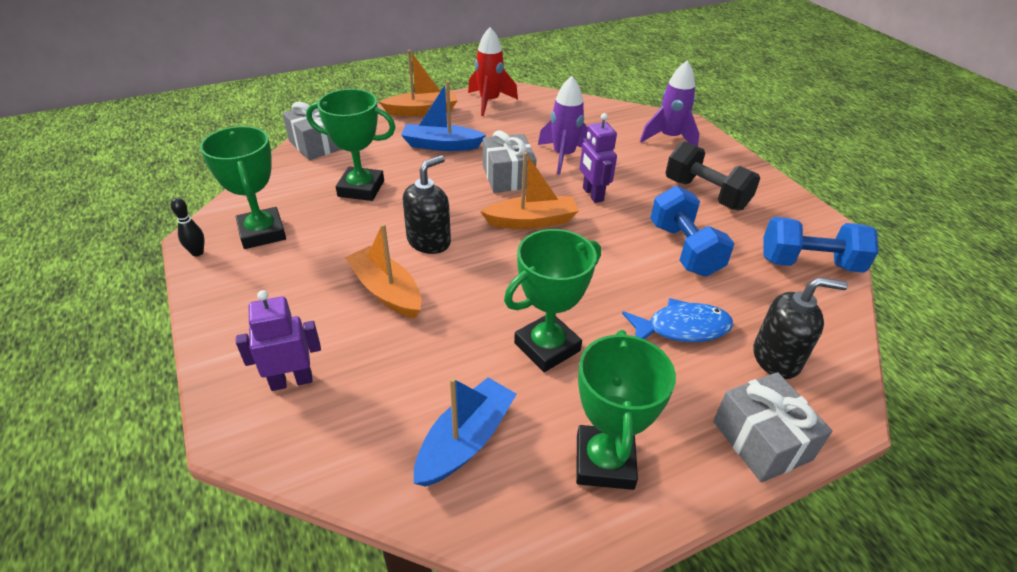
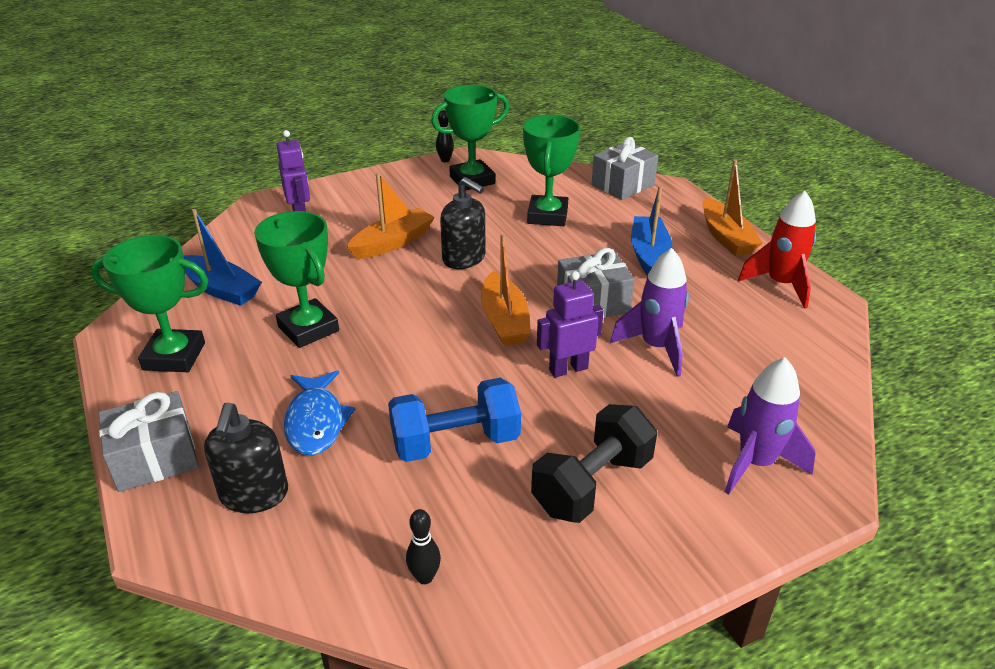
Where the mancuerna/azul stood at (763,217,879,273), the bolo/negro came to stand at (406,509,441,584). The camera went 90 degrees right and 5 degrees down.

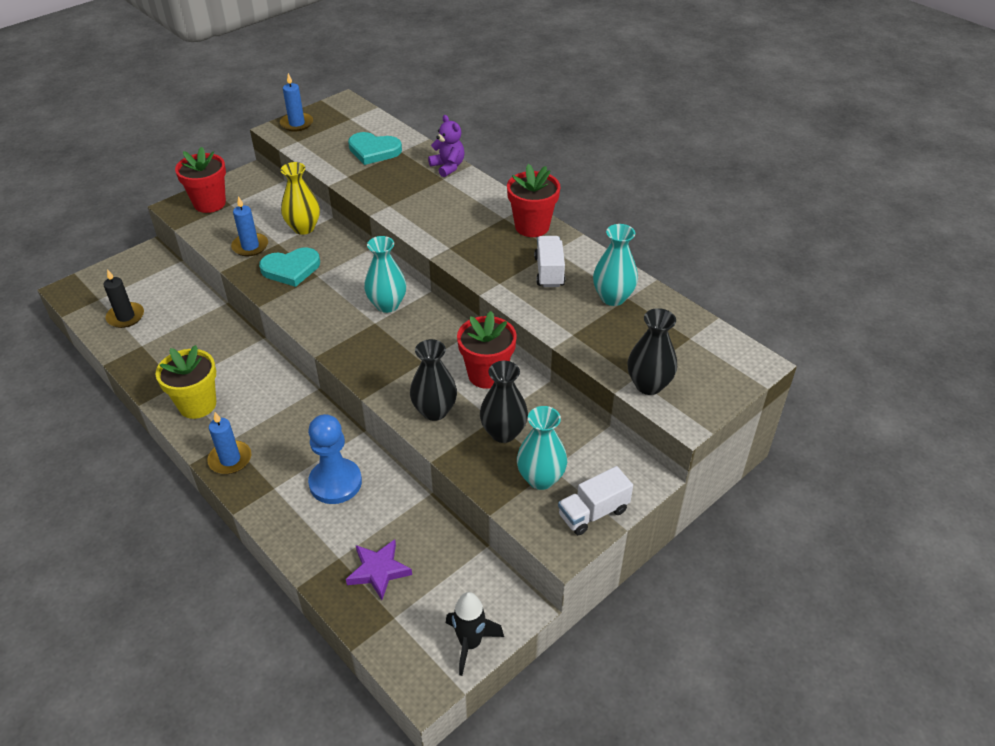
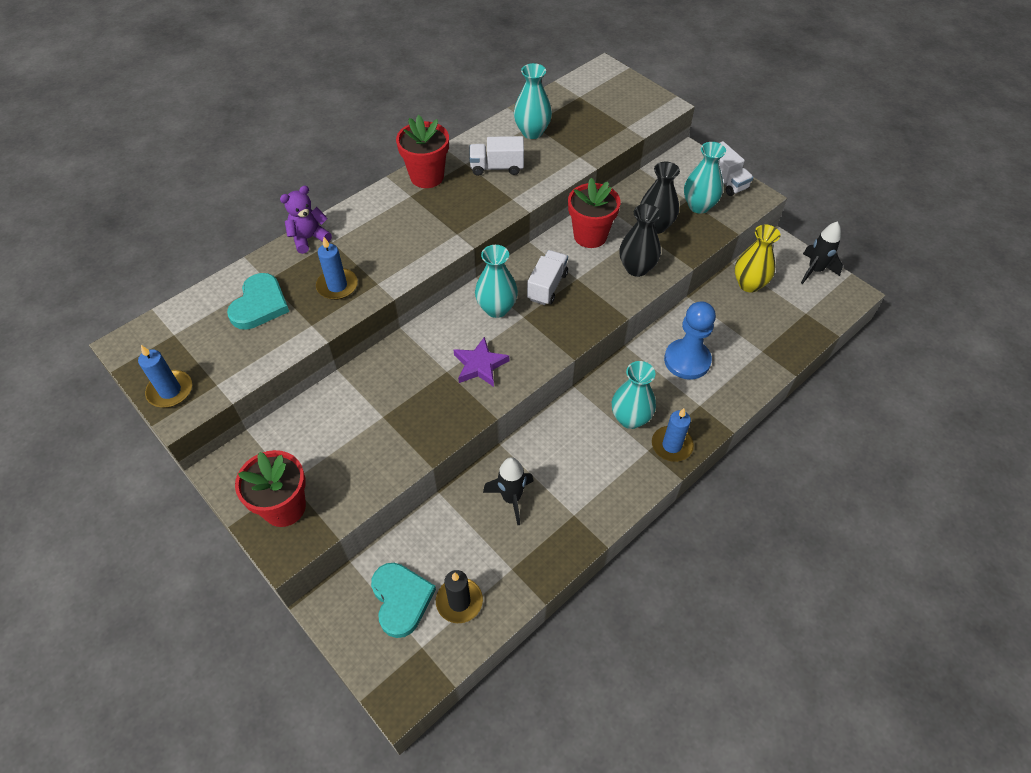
The second view lost the maceta/amarillo at (155,345,216,419). The second view lost the florero/negro at (627,308,677,395). The second view gained the cohete/negro at (483,457,533,525). The second view gained the camión/blanco at (527,250,568,305). The second view gained the florero/turquesa at (612,361,656,429). The vela/azul ended up elsewhere, having gone from (231,196,268,256) to (316,237,358,300). The corazón/turquesa ended up elsewhere, having gone from (259,247,320,287) to (371,563,436,638). The florero/amarillo ended up elsewhere, having gone from (281,162,320,235) to (735,225,781,293). The estrella/morado ended up elsewhere, having gone from (346,539,412,600) to (453,337,509,387). The camera went 90 degrees left and 10 degrees up.

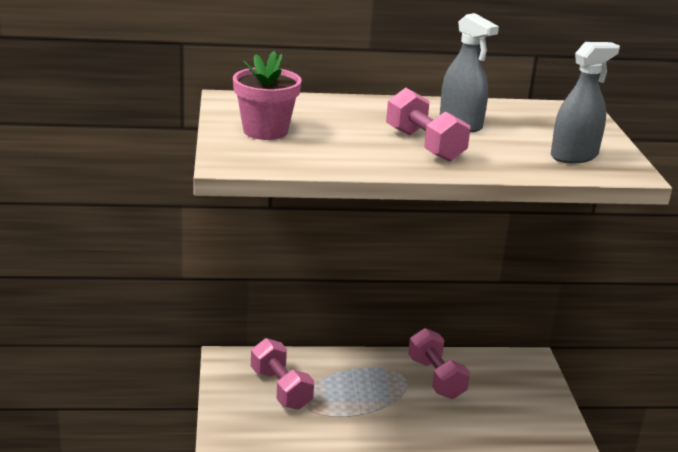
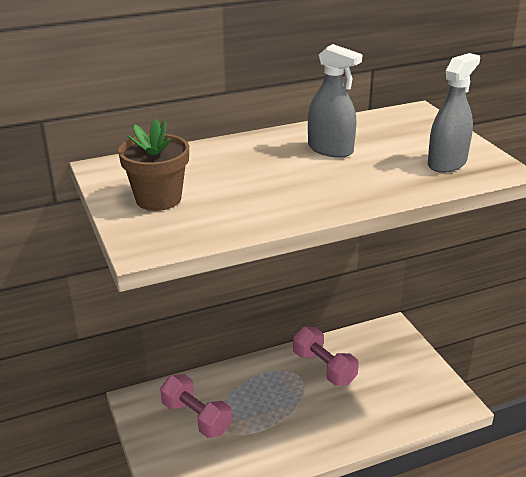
The second view lost the mancuerna/rosa at (386,88,470,162). What was the maceta/rosa at (233,51,302,140) turned into the maceta/marrón at (118,119,189,211). The camera went 15 degrees left and 5 degrees up.

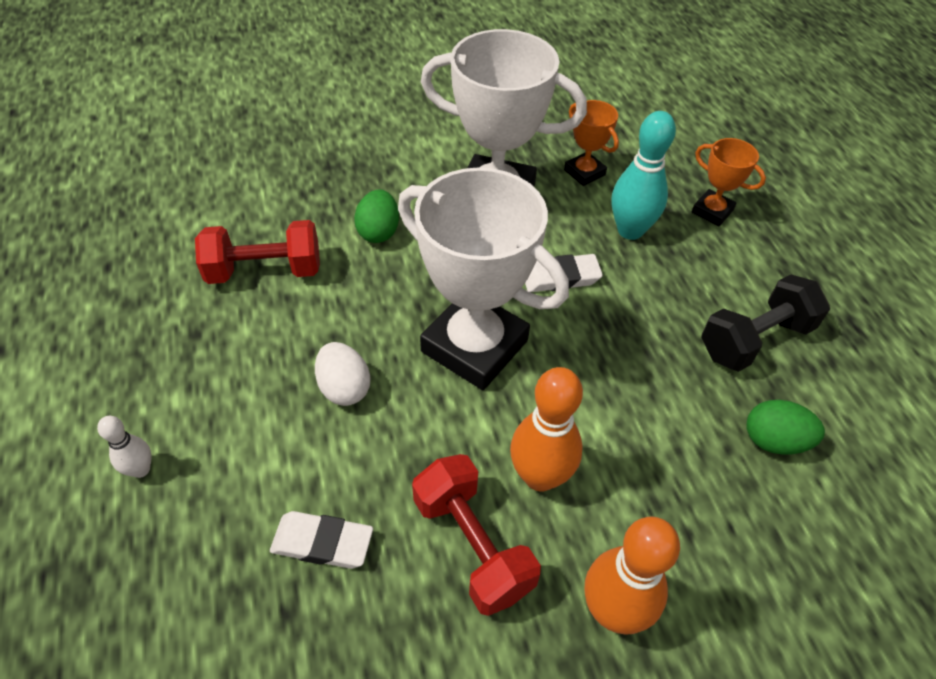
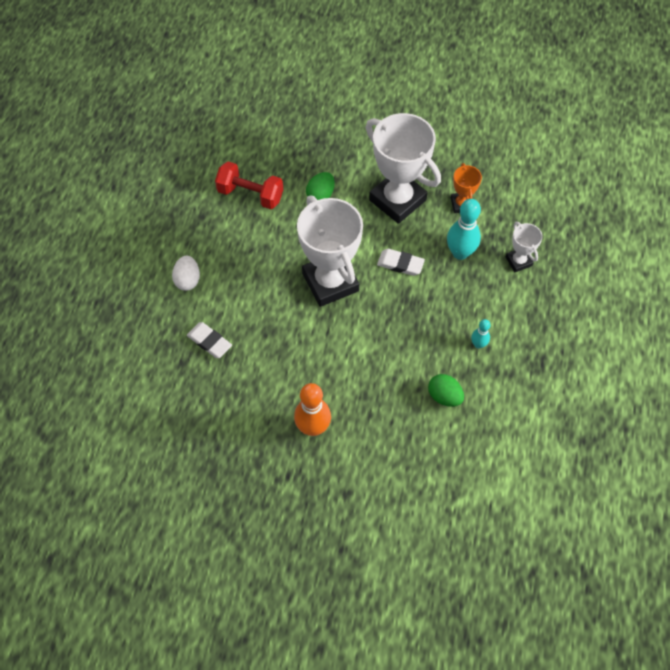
The second view lost the bolo/blanco at (97,416,152,478). The second view lost the mancuerna/rojo at (412,454,541,616). The second view lost the bolo/naranja at (510,367,583,492). The huevo/blanco ended up elsewhere, having gone from (315,342,371,406) to (172,256,200,291). Where the mancuerna/negro stood at (701,274,830,372), the bolo/turquesa came to stand at (471,319,490,349). What was the trofeo/naranja at (692,138,766,226) turned into the trofeo/blanco at (506,222,543,272). The camera went 30 degrees right and 10 degrees up.

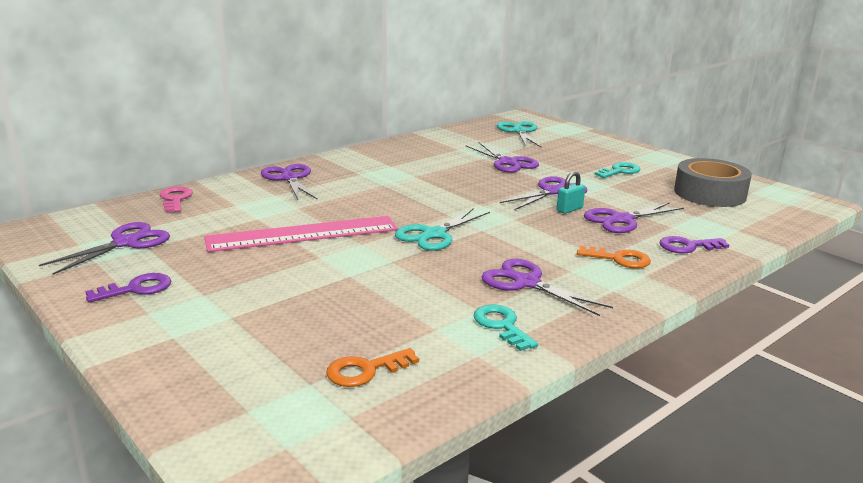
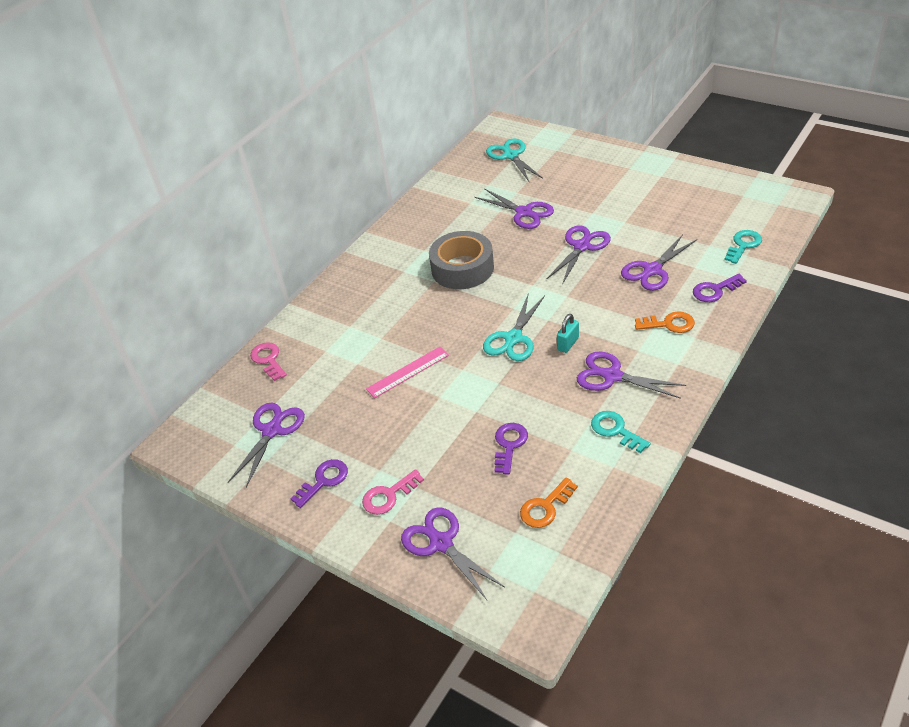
The second view gained the llave/rosa at (362,469,424,515). The second view gained the llave/morado at (495,423,528,475). The tijeras/morado ended up elsewhere, having gone from (261,164,318,200) to (401,507,505,601). The candado/turquesa ended up elsewhere, having gone from (557,171,585,214) to (557,314,579,353). The llave/turquesa ended up elsewhere, having gone from (594,162,641,178) to (724,230,762,264). The cinta adhesiva/gris ended up elsewhere, having gone from (674,158,752,207) to (429,231,494,289). The size of the regla/rosa at (204,216,398,252) changed by a factor of 0.56. The camera went 10 degrees left and 20 degrees up.

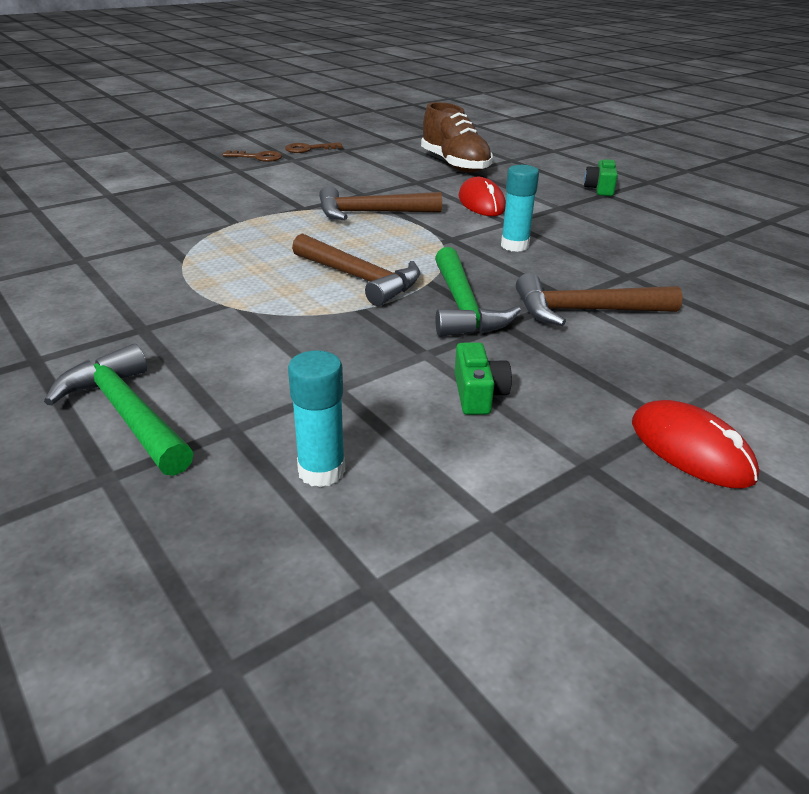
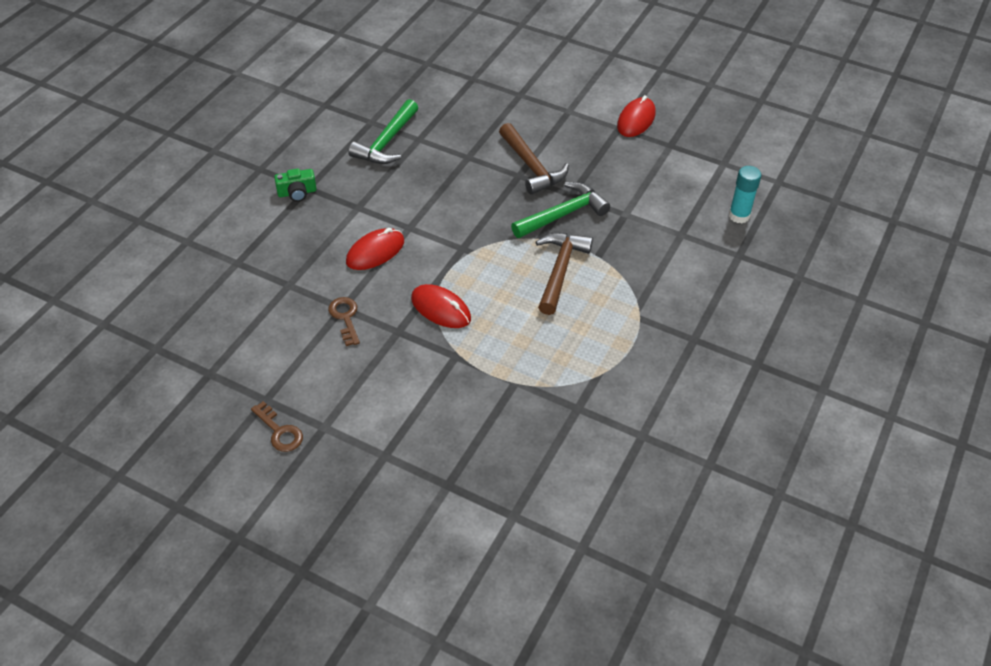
The second view lost the zapato/marrón at (421,102,493,173). The second view lost the cámara/verde at (455,342,512,415). The second view lost the barra de pegamento/turquesa at (501,165,539,252). The martillo/verde ended up elsewhere, having gone from (44,344,194,476) to (348,99,418,164). The llave/marrón ended up elsewhere, having gone from (222,150,282,162) to (328,297,360,346). Where the martillo/marrón stood at (319,186,442,220), the ratón/rojo came to stand at (411,284,471,328). The camera went 115 degrees left and 15 degrees up.

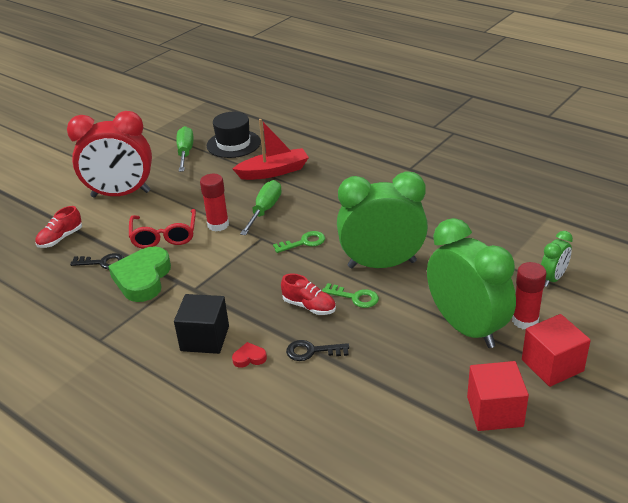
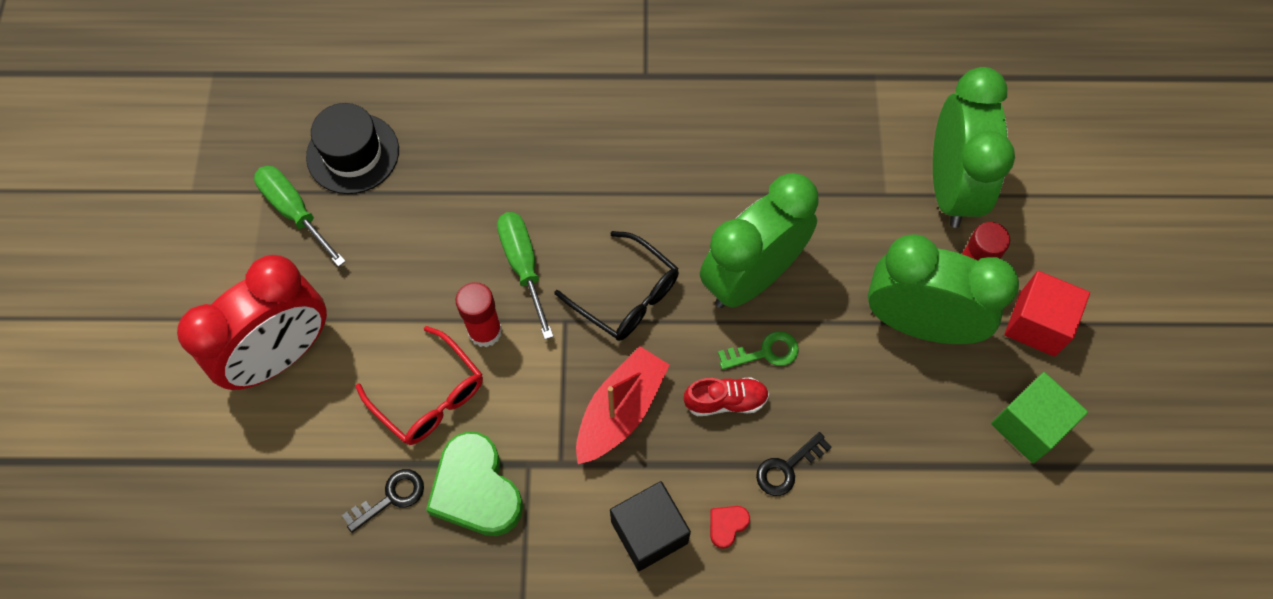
The second view lost the zapato/rojo at (35,206,82,248). The barco/rojo ended up elsewhere, having gone from (233,119,309,180) to (576,346,670,464). Where the llave/verde stood at (273,231,325,253), the gafas/negro came to stand at (555,231,679,341). What was the cubo/rojo at (467,361,529,431) turned into the cubo/verde at (991,372,1088,463). The size of the despertador/verde at (541,231,573,287) changed by a factor of 2.13. The camera went 40 degrees left and 30 degrees up.

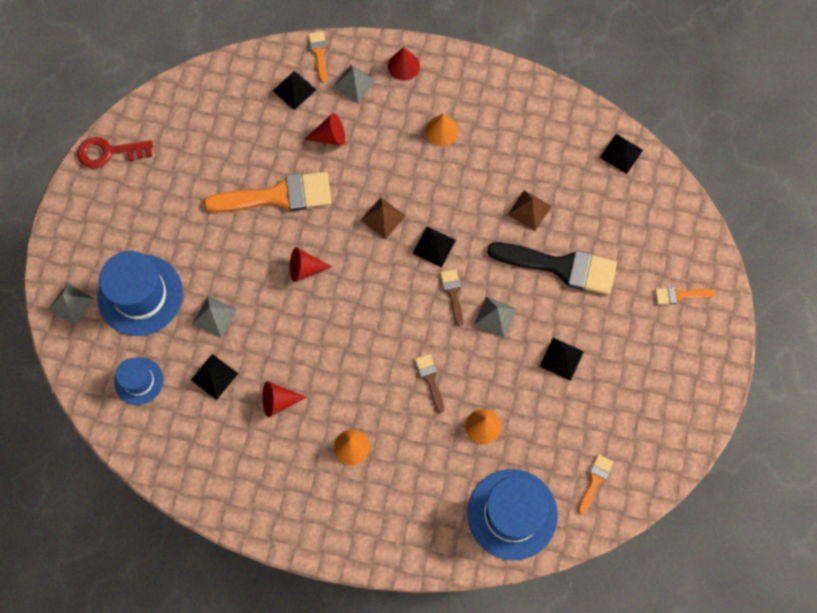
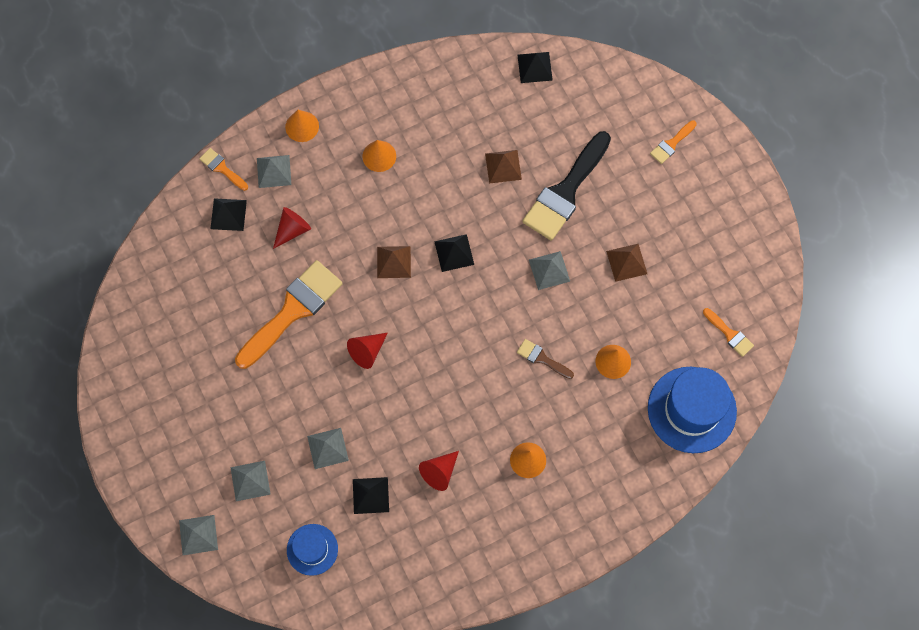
The second view lost the llave/rojo at (77,137,153,169). The second view lost the pincel/marrón at (440,269,463,327). Where the sombrero/azul stood at (97,251,183,336), the pirámide/gris came to stand at (230,461,271,501). What was the cono/rojo at (388,47,420,81) turned into the cono/naranja at (285,110,319,142). What was the pirámide/negro at (540,337,584,381) turned into the pirámide/marrón at (606,244,647,282). The pincel/negro at (487,242,617,295) ended up facing another way, 150 degrees clockwise from before. The pincel/naranja at (578,454,613,514) ended up facing another way, 150 degrees clockwise from before. The camera went 40 degrees left and 0 degrees up.

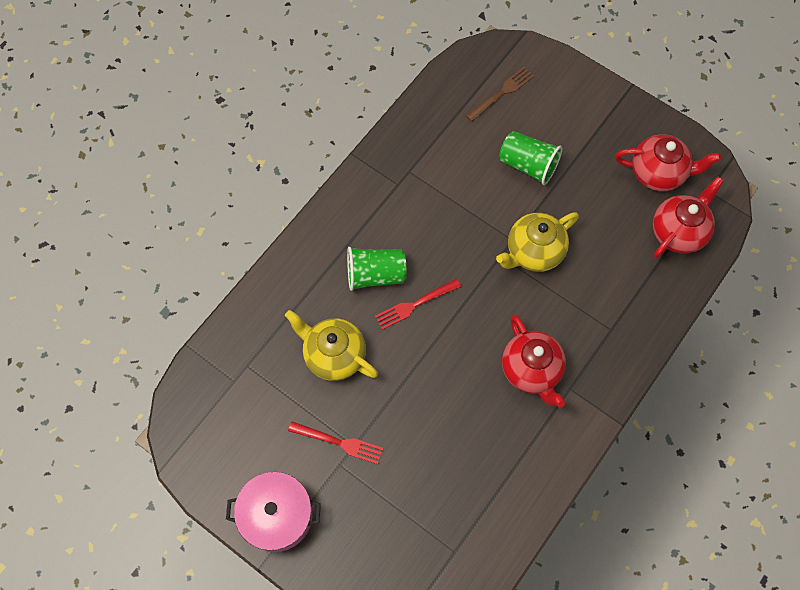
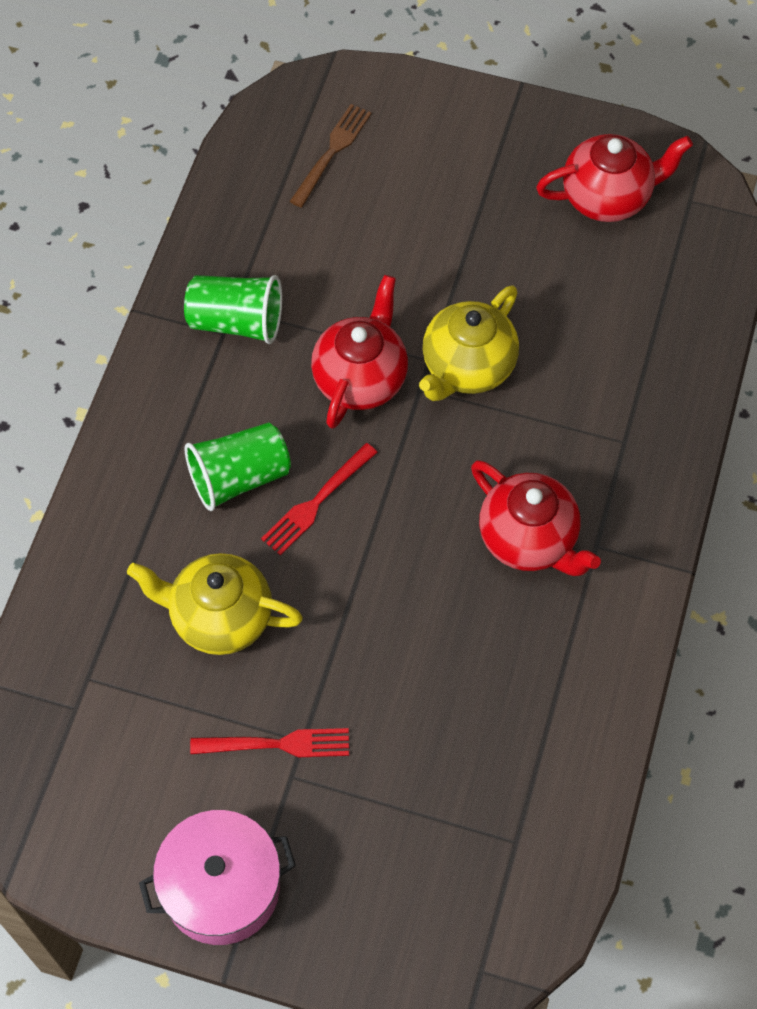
The vaso/verde ended up elsewhere, having gone from (499,131,562,185) to (184,275,282,344). The tetera/rojo ended up elsewhere, having gone from (653,176,724,259) to (311,275,408,429). The camera went 20 degrees left and 5 degrees down.

